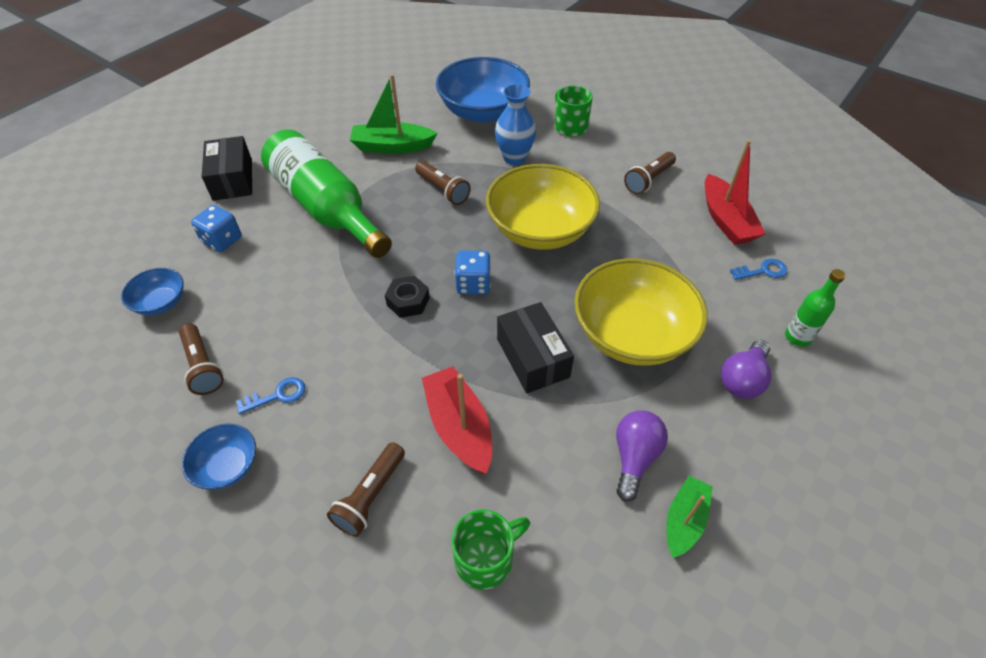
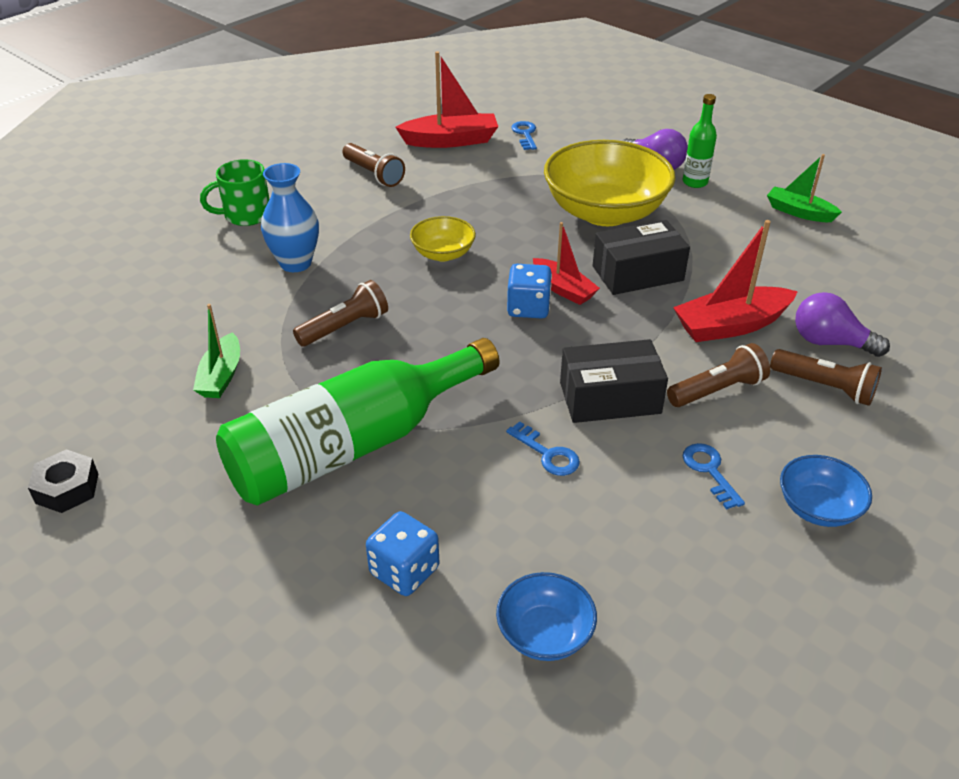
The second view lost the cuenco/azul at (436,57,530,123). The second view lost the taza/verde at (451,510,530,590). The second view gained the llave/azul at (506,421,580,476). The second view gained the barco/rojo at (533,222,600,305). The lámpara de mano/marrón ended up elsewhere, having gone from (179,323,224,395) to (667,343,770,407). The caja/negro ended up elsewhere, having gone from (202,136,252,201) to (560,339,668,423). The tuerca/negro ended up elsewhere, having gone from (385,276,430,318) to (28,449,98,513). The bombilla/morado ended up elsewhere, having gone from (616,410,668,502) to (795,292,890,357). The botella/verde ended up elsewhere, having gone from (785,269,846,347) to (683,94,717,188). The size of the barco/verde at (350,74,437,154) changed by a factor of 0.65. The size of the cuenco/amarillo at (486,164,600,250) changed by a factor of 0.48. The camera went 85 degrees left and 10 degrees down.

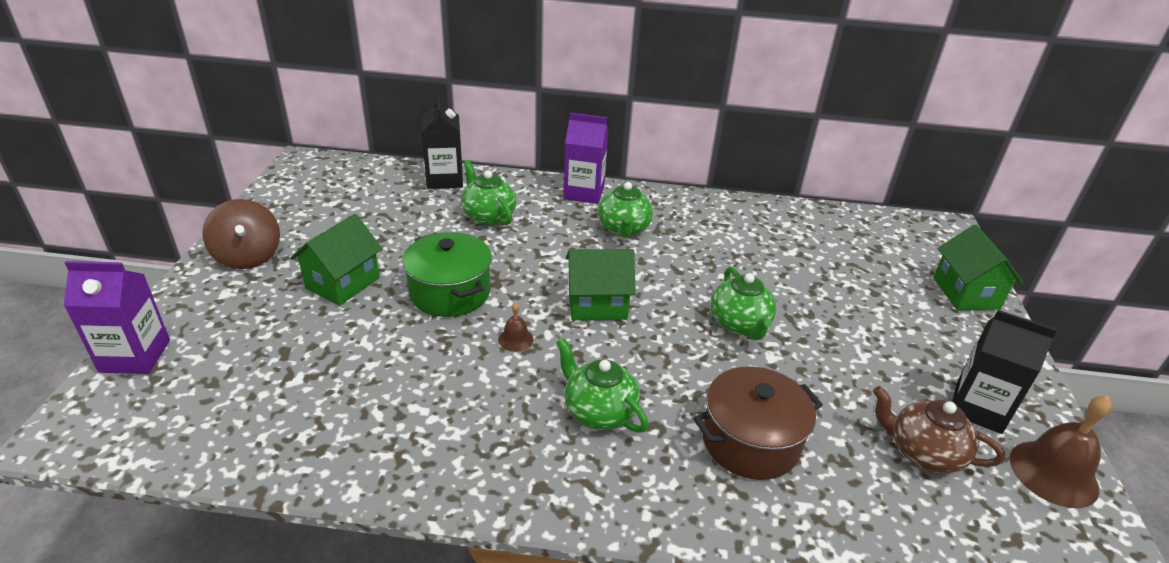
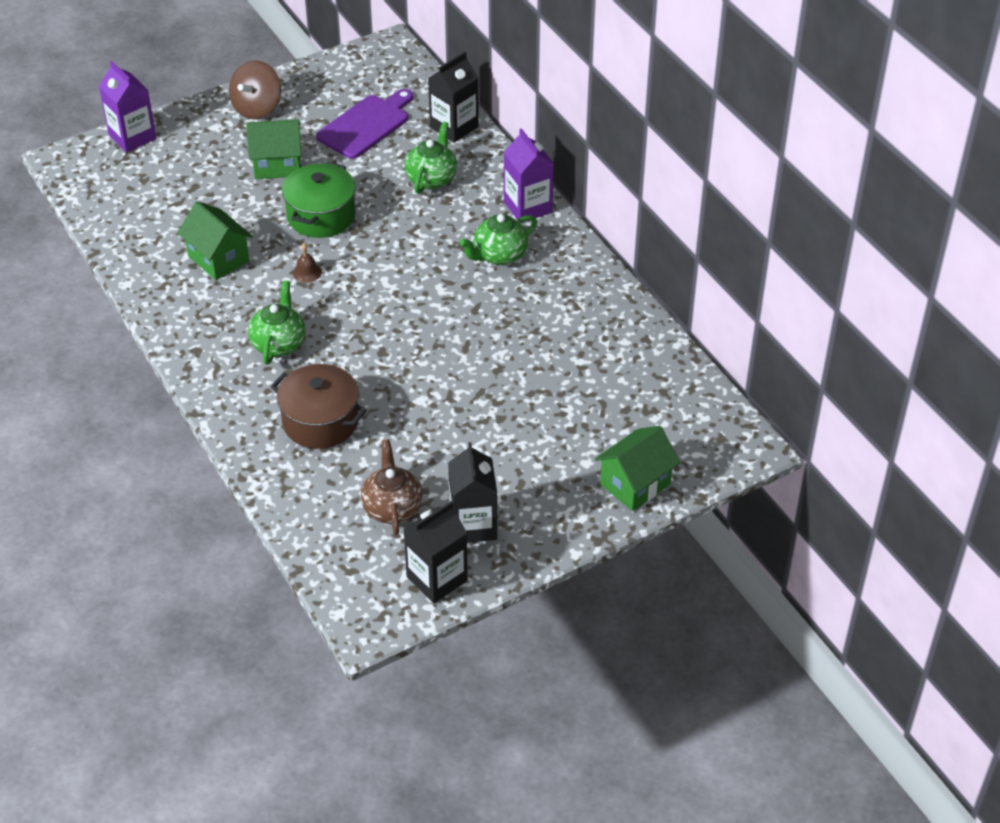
The second view lost the tetera/verde at (710,266,776,340). The second view gained the tabla de cortar/morado at (316,89,413,159). The casa/verde ended up elsewhere, having gone from (566,249,636,321) to (178,201,253,280). Where the campana/marrón stood at (1010,396,1112,508), the cartón de leche/negro came to stand at (403,501,468,603). The camera went 55 degrees right and 10 degrees up.

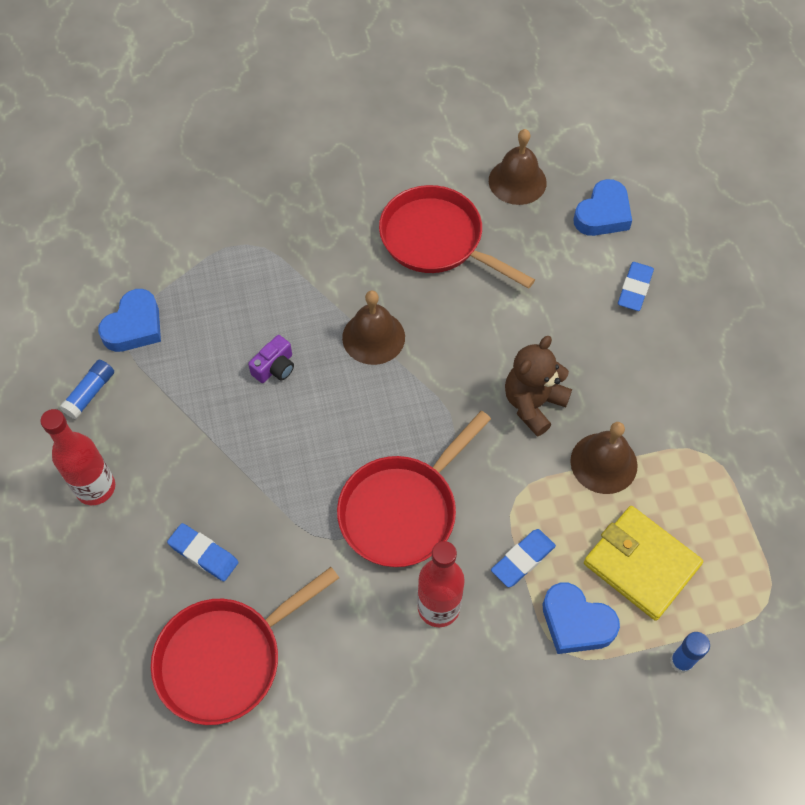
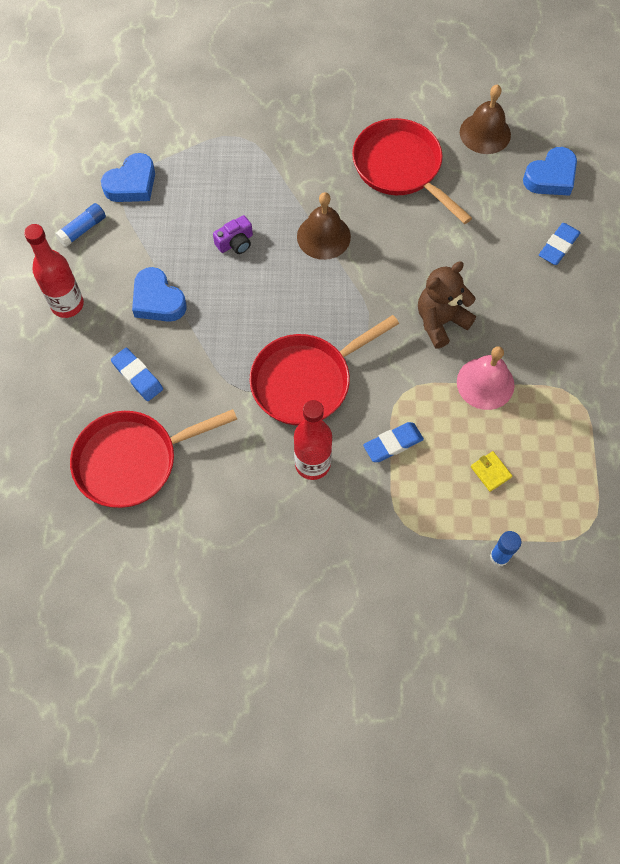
The corazón/azul ended up elsewhere, having gone from (543,582,620,654) to (132,267,187,322). What was the campana/marrón at (570,422,638,494) turned into the campana/rosa at (457,346,514,410). The size of the cartera/amarillo at (584,506,703,621) changed by a factor of 0.42. The camera went 15 degrees right and 5 degrees up.

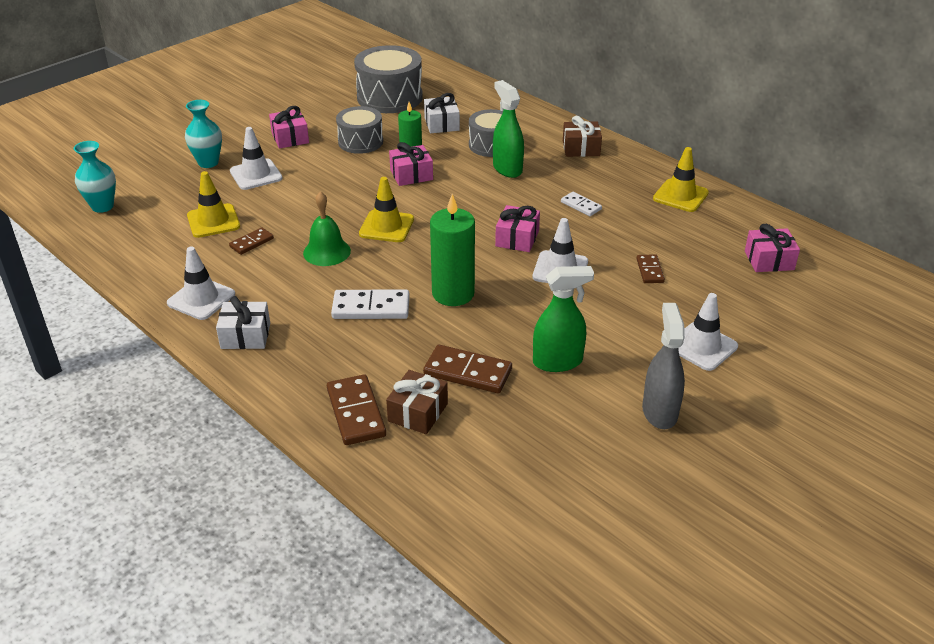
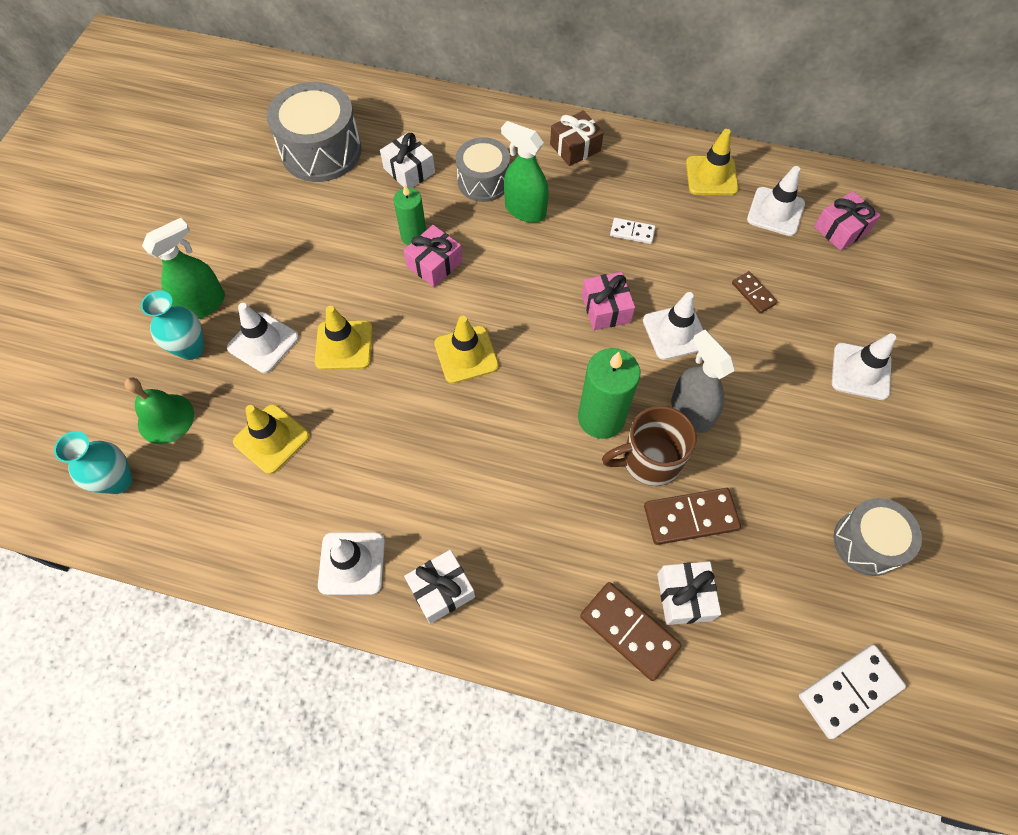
The second view lost the ficha de dominó/marrón at (229,228,274,255). The second view lost the regalo/rosa at (269,106,309,149). The second view gained the cono de tráfico/amarillo at (315,306,372,370). The second view gained the taza/marrón at (602,406,697,486). The second view gained the cono de tráfico/blanco at (747,166,805,236). The campana/verde ended up elsewhere, having gone from (303,191,351,266) to (124,377,194,444). The ficha de dominó/blanco ended up elsewhere, having gone from (331,290,410,319) to (799,645,906,739). The tambor/gris ended up elsewhere, having gone from (336,106,383,154) to (833,498,922,576). The pulverizador/verde ended up elsewhere, having gone from (533,266,594,372) to (142,218,225,319). The pulverizador/gris ended up elsewhere, having gone from (642,303,685,429) to (671,330,735,433). What was the regalo/marrón at (386,370,448,434) turned into the regalo/blanco at (657,561,721,625). The camera went 30 degrees left and 25 degrees up.

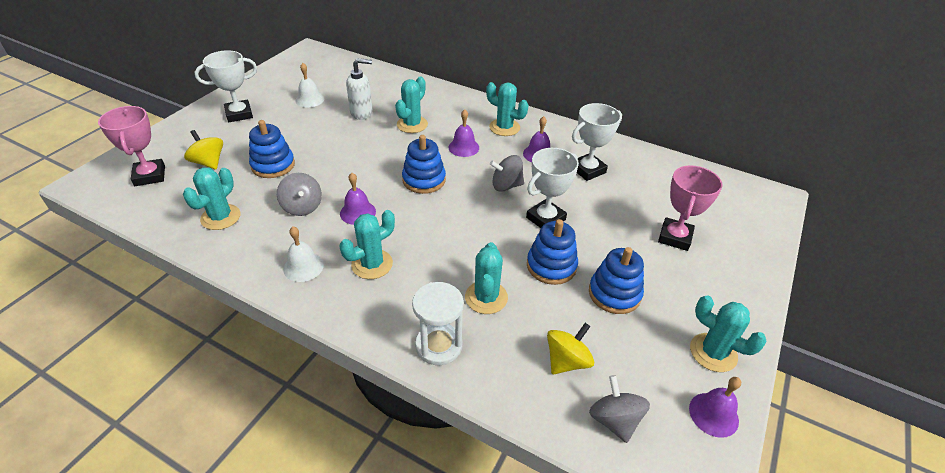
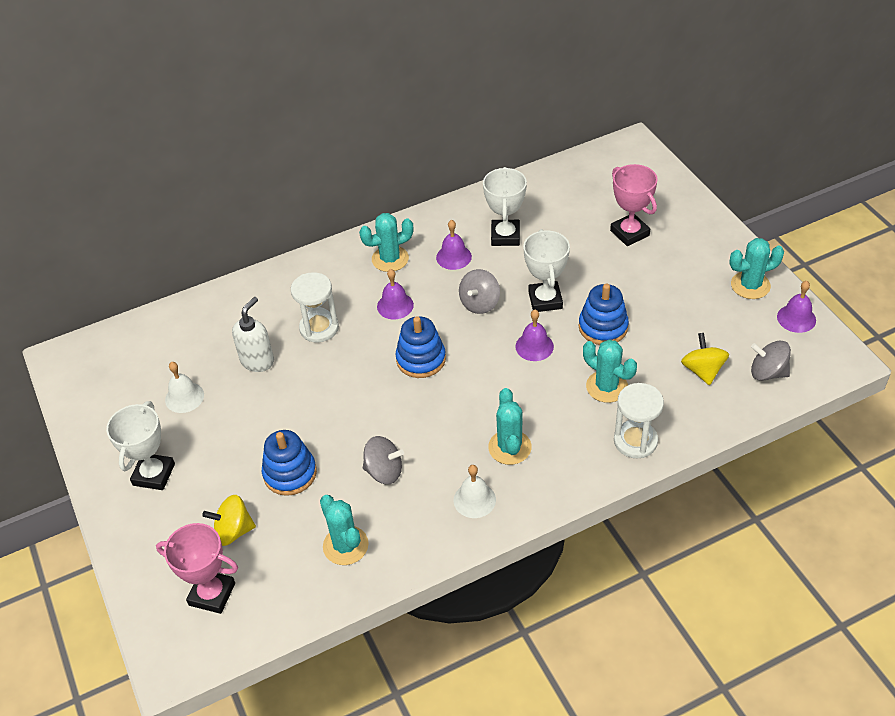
The second view lost the juguete apilable/azul at (589,247,644,314). The campana/morado ended up elsewhere, having gone from (340,173,376,225) to (515,310,554,361). Where the cactus/turquesa stood at (395,76,428,133), the reloj de arena/blanco came to stand at (291,272,339,343). The camera went 50 degrees left and 5 degrees up.

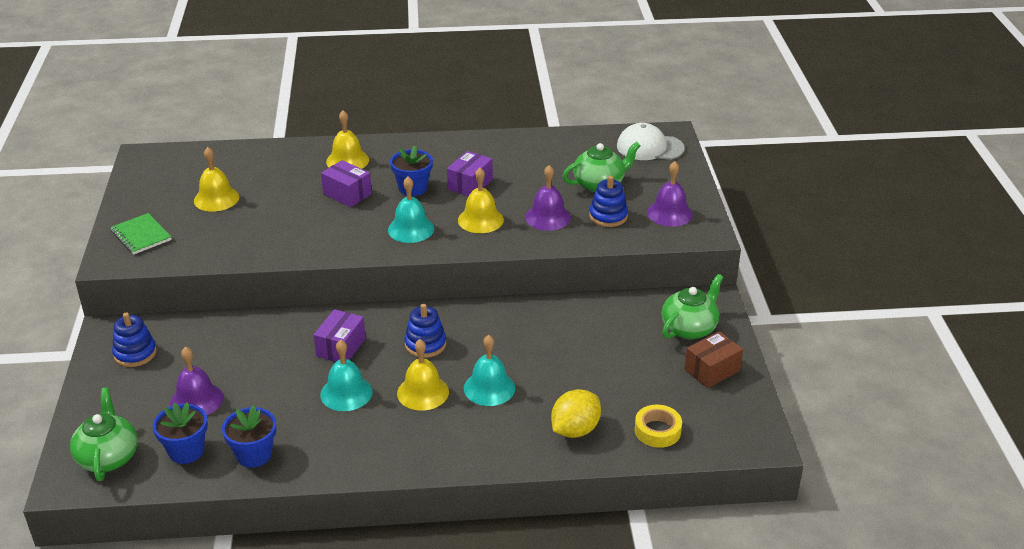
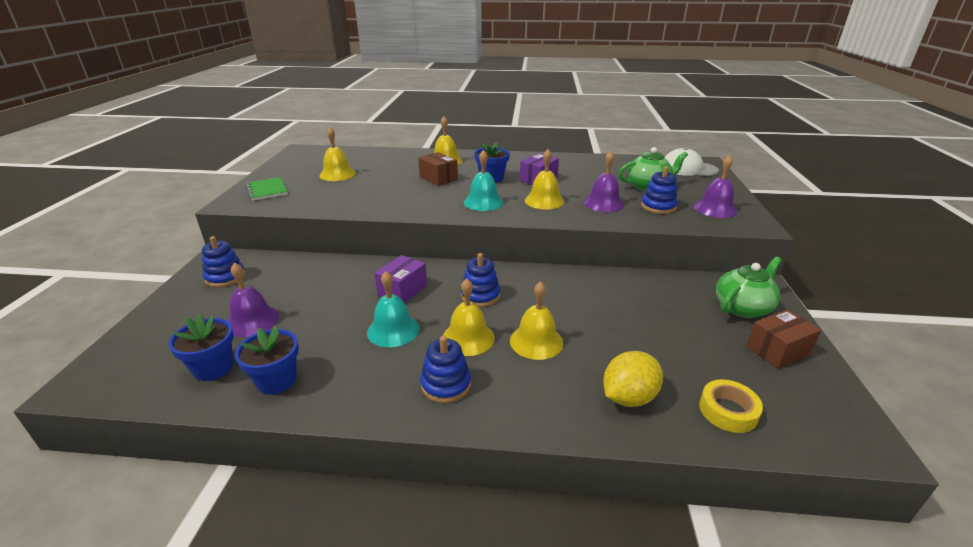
The second view lost the tetera/verde at (70,388,138,481). The second view gained the juguete apilable/azul at (420,336,471,403). What was the caja/morado at (321,160,372,207) turned into the caja/marrón at (418,152,458,186). What was the campana/turquesa at (464,335,515,406) turned into the campana/amarillo at (510,281,563,360). The camera went 10 degrees right and 5 degrees down.

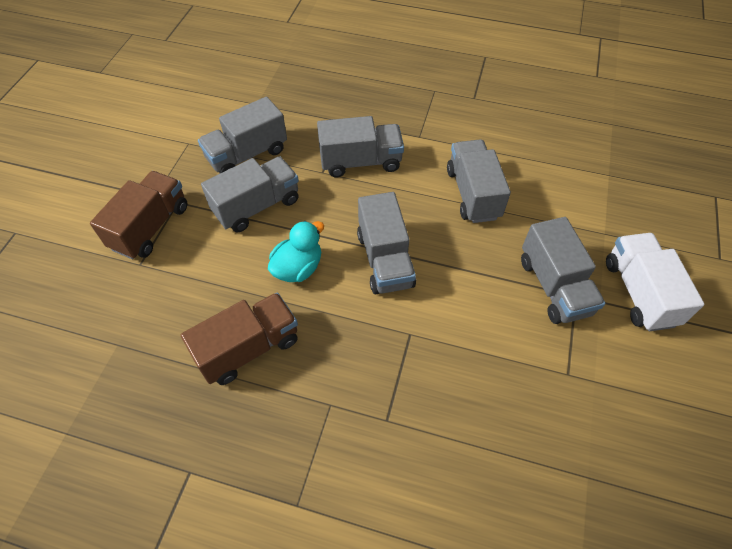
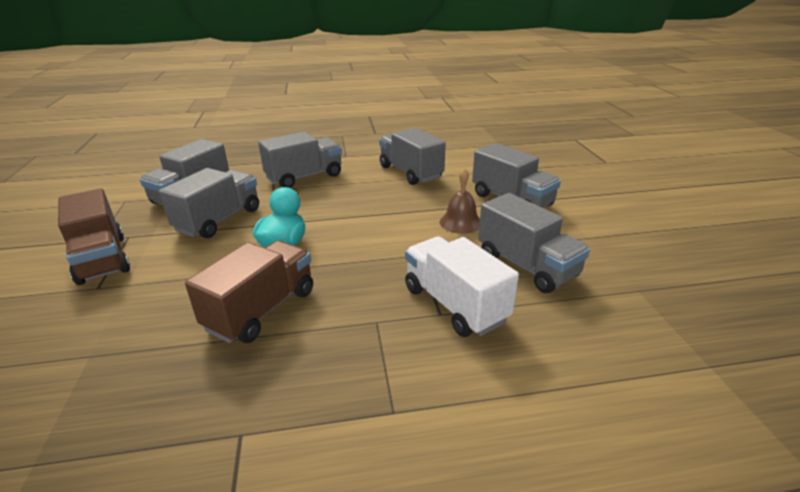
The second view gained the campana/marrón at (440,168,480,234). The camión/gris ended up elsewhere, having gone from (357,192,416,294) to (478,193,590,293). The camión/blanco ended up elsewhere, having gone from (606,233,704,331) to (405,237,519,337). The camión/marrón at (90,171,188,259) ended up facing another way, 150 degrees clockwise from before. The camera went 25 degrees left and 25 degrees down.

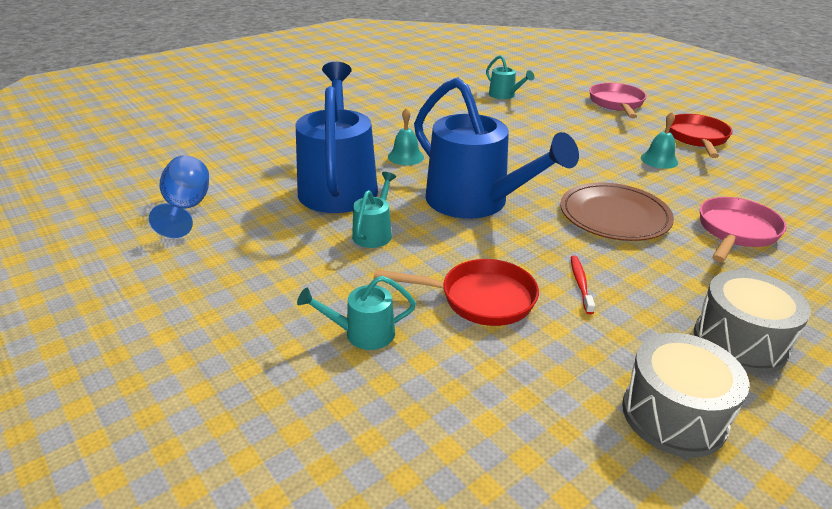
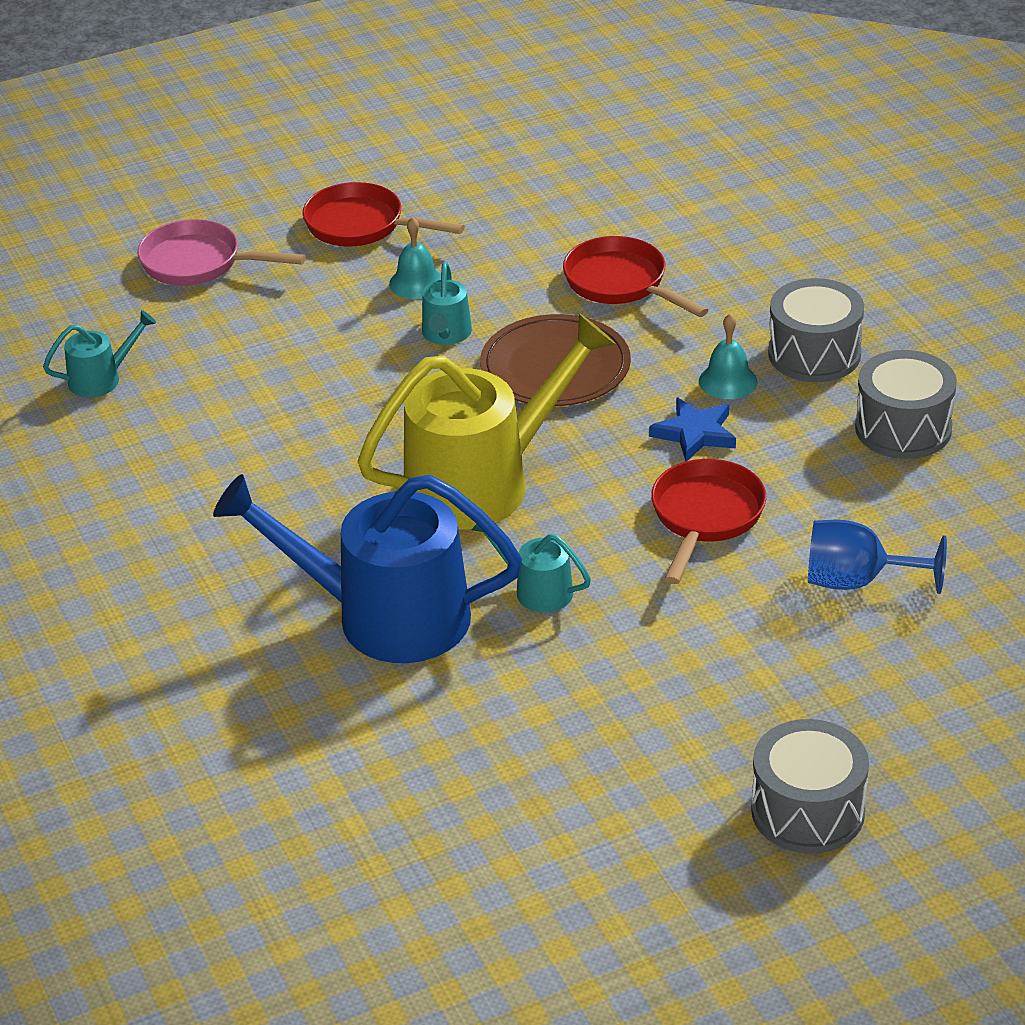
The second view gained the tambor/gris at (751,719,869,854). The copa/azul ended up elsewhere, having gone from (149,155,209,238) to (808,520,947,594). The regadera/turquesa ended up elsewhere, having gone from (297,276,416,350) to (422,262,472,345). The campana/turquesa ended up elsewhere, having gone from (388,108,424,165) to (699,314,758,399). Where the cepillo de dientes/rojo stood at (571,256,595,314), the estrella/azul came to stand at (649,397,736,461). What was the regadera/azul at (414,77,579,219) turned into the regadera/amarillo at (357,313,616,530). What was the sartén/rosa at (700,197,787,262) turned into the sartén/rojo at (563,236,708,317). The camera went 75 degrees left and 5 degrees up.

